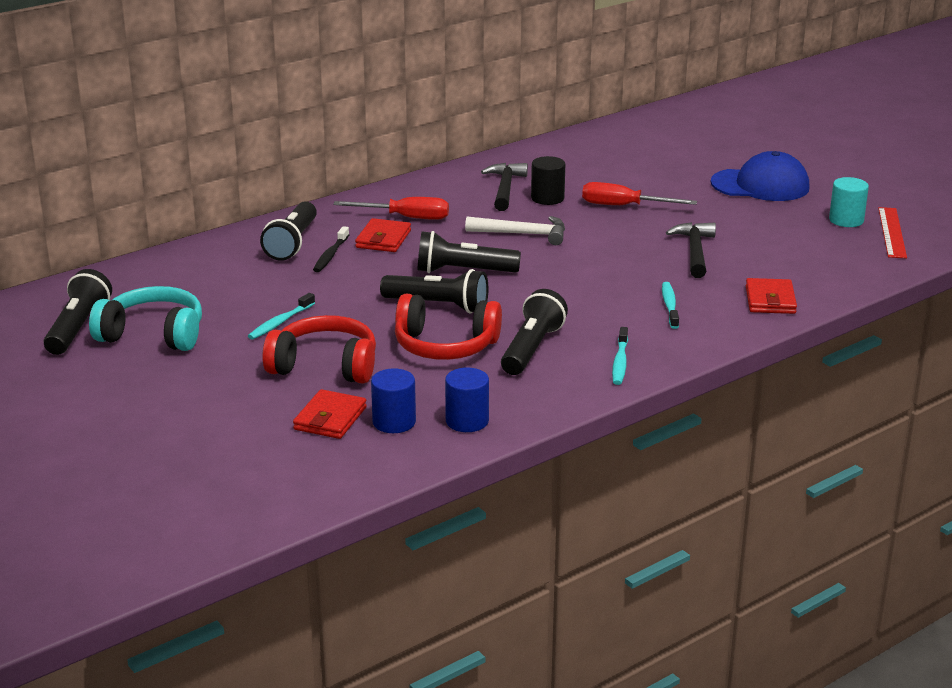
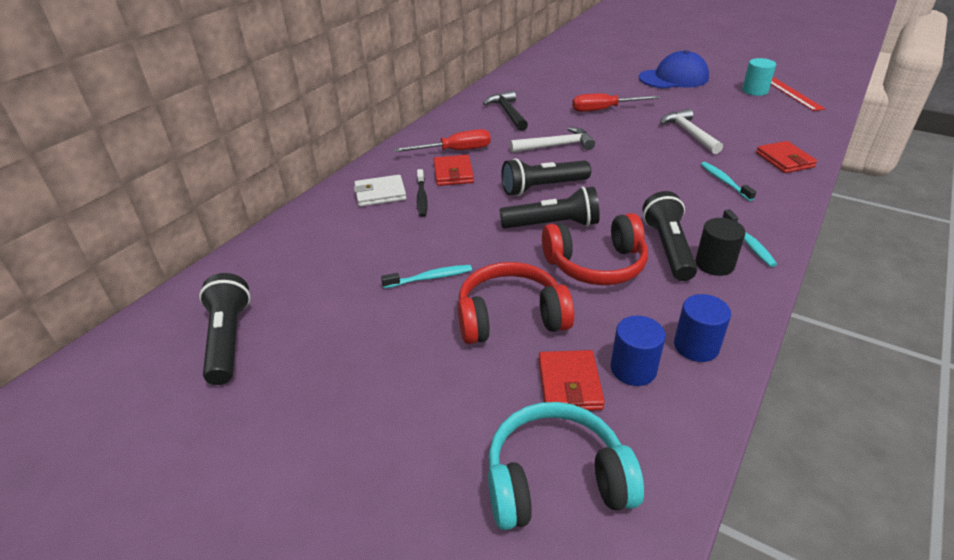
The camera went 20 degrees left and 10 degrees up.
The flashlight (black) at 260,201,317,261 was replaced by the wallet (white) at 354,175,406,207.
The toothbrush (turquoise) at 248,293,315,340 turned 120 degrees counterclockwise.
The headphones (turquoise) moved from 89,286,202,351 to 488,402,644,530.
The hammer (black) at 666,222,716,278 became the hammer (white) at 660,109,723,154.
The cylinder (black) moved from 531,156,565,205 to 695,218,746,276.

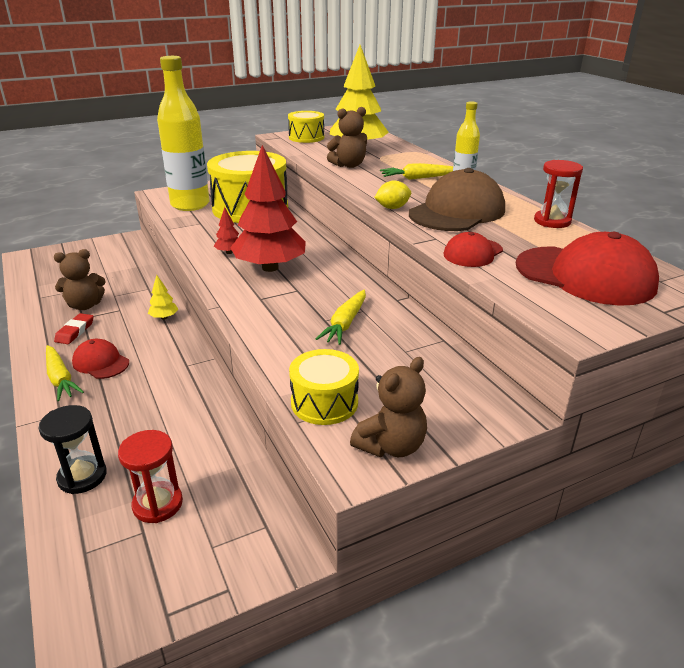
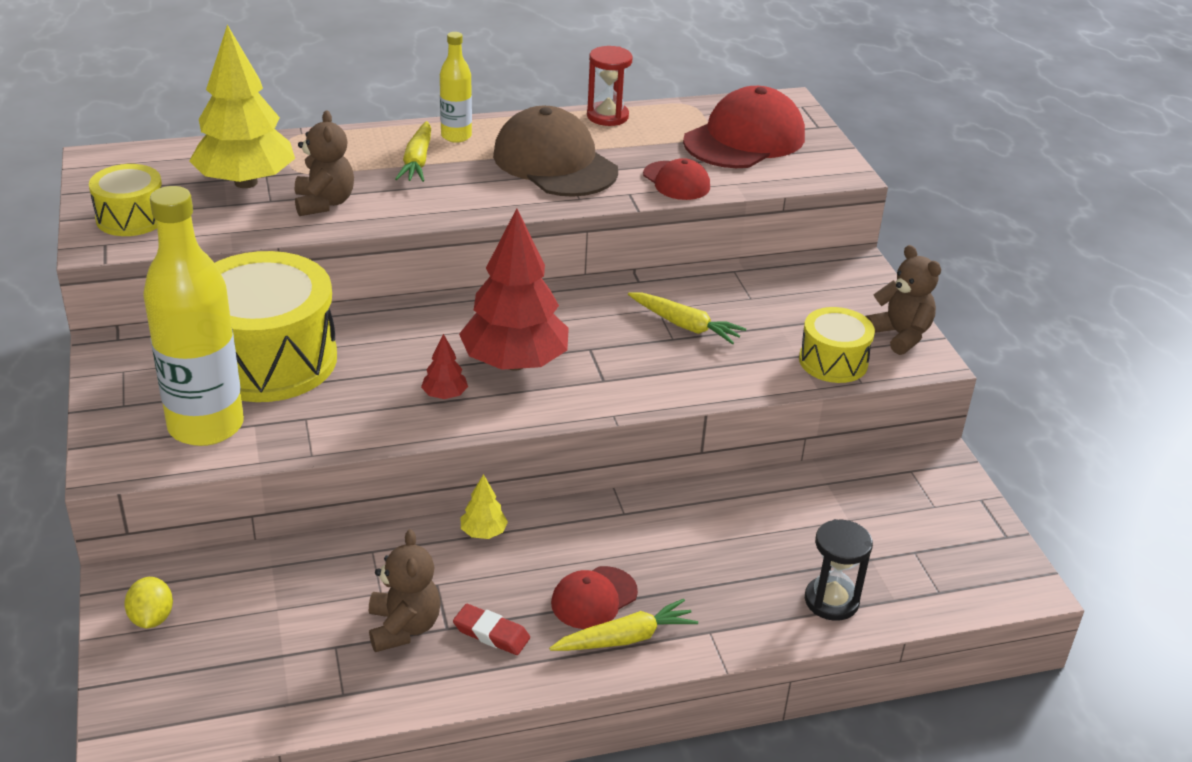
The camera went 80 degrees left and 5 degrees up.
The lemon (yellow) moved from 374,180,411,209 to 124,577,173,628.
The hourglass (red) at 118,430,183,523 disappeared.

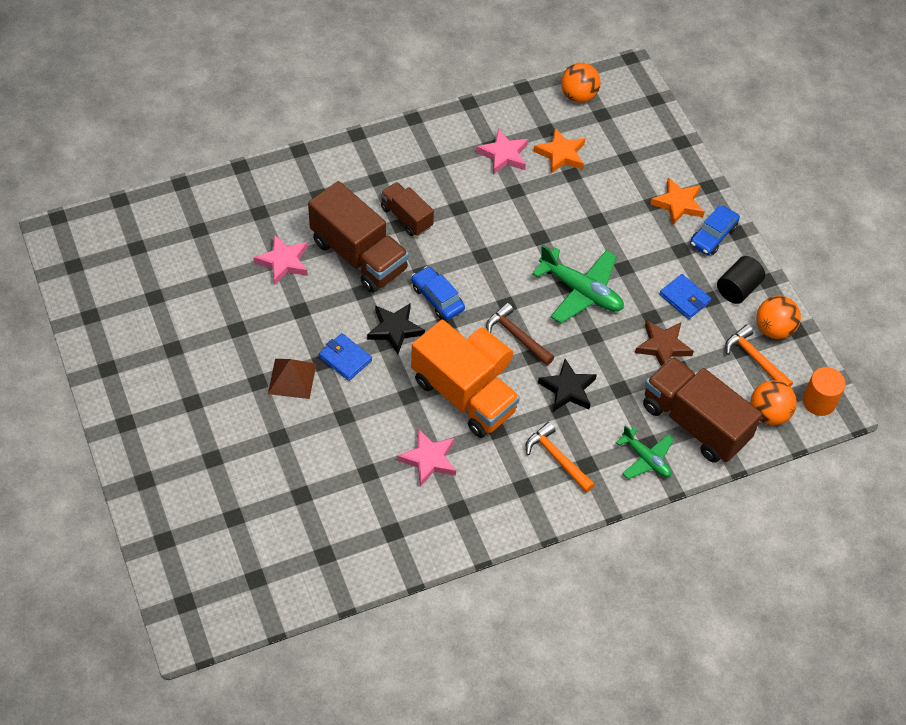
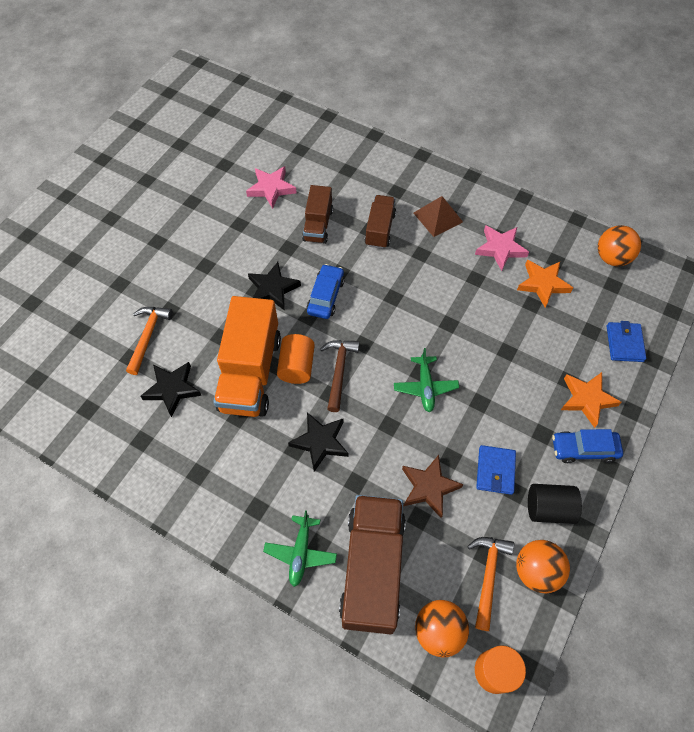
The camera went 55 degrees right and 5 degrees up.
The hammer (orange) moved from 526,422,595,493 to 126,307,173,375.
The star (pink) at 397,429,456,487 became the star (black) at 140,362,202,417.
The truck (brown) at 308,181,409,293 changed to 0.56 times the size.
The plane (green) at 532,245,624,324 changed to 0.62 times the size.
The pyramid (brown) moved from 268,359,316,399 to 414,196,463,237.
The wallet (blue) moved from 319,333,372,381 to 607,321,646,362.

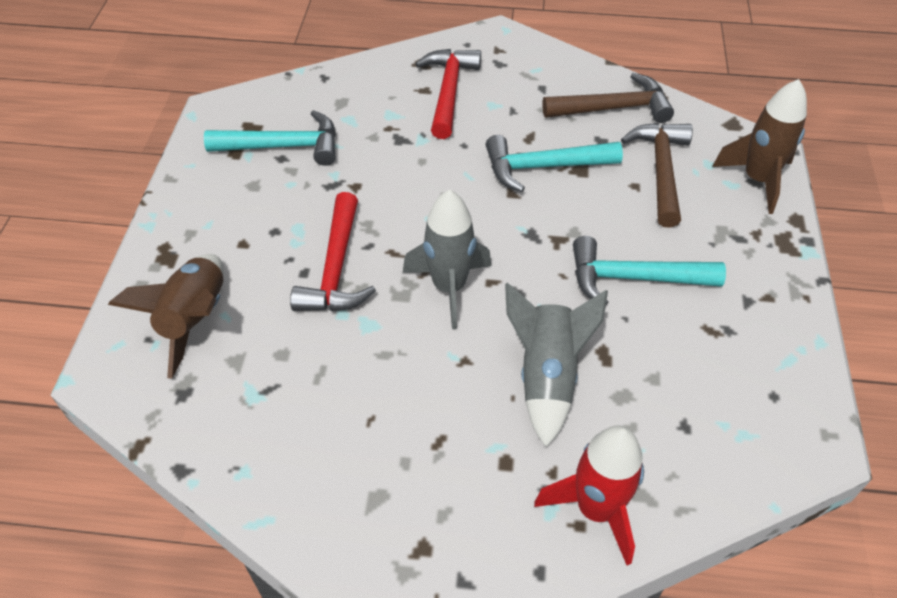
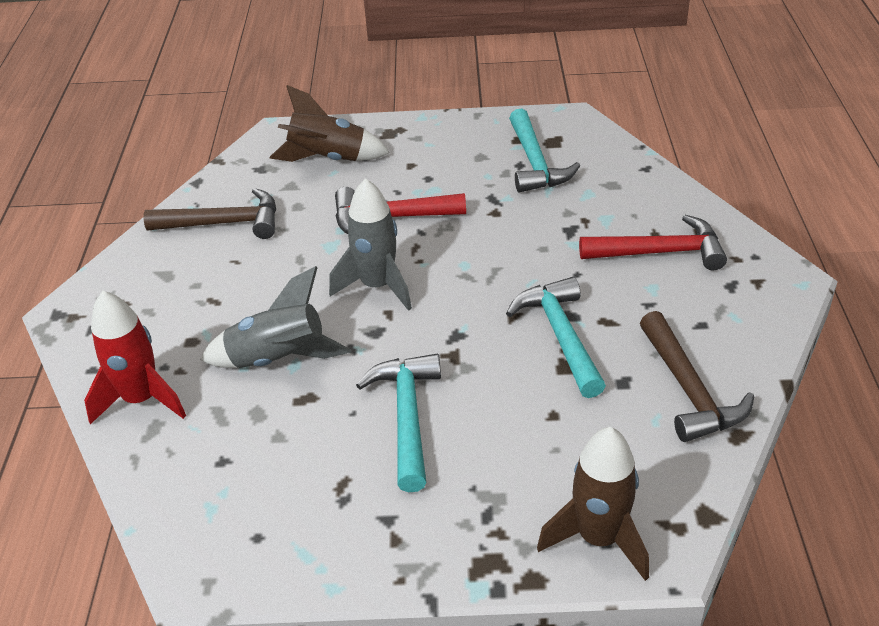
The camera went 85 degrees right and 10 degrees down.
The hammer (brown) moved from 621,123,693,228 to 144,188,276,239.

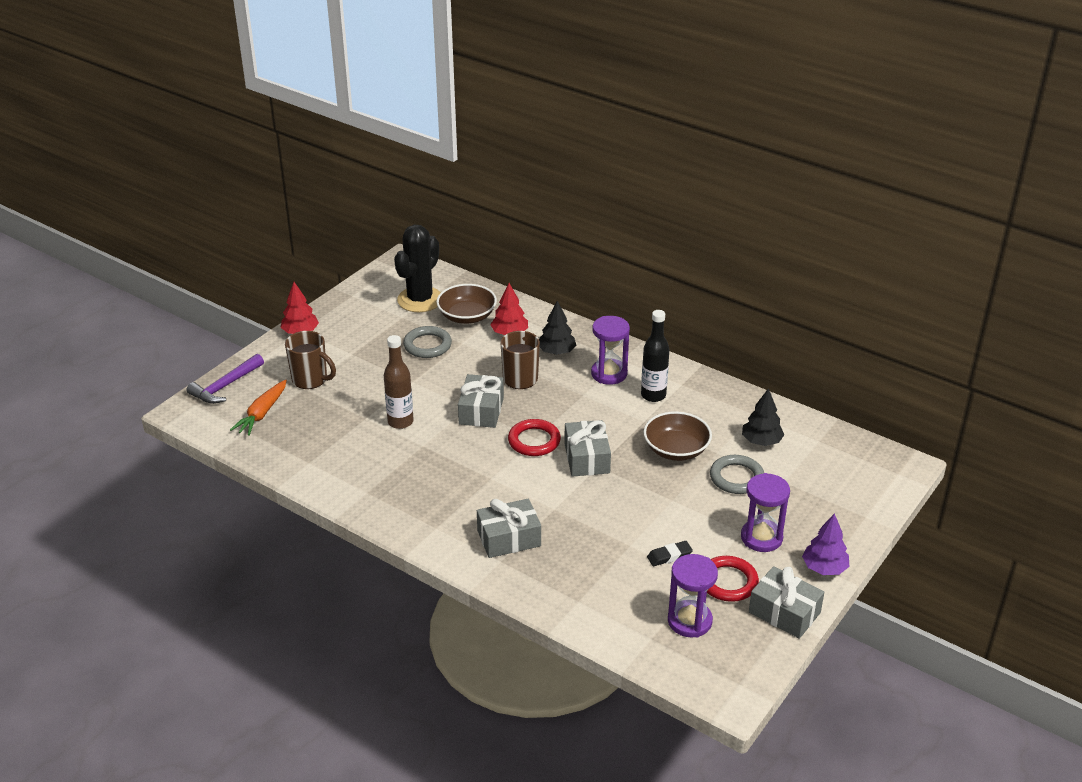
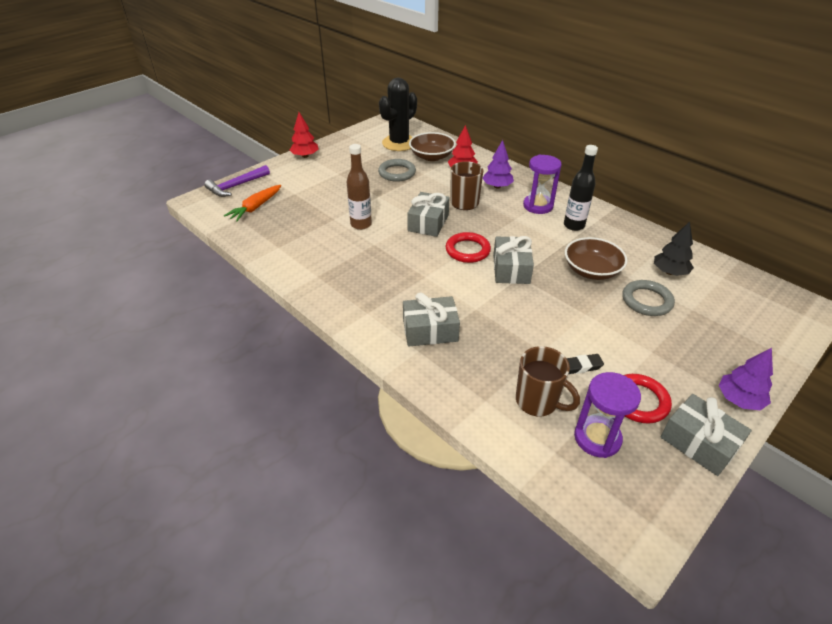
The camera went 10 degrees right and 5 degrees up.
The tree (black) at 539,301,576,355 became the tree (purple) at 482,140,514,189.
The mug (brown) moved from 285,331,336,389 to 516,346,580,417.
The hourglass (purple) at 741,473,790,552 disappeared.

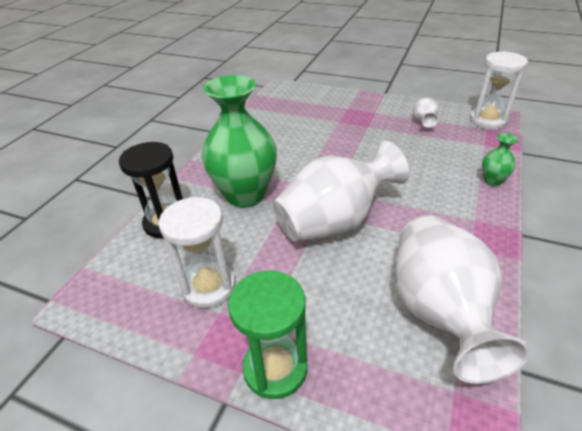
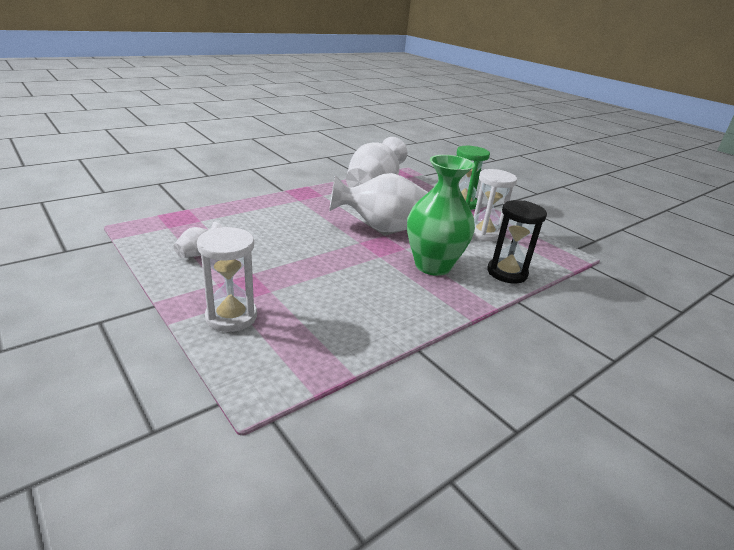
The camera went 155 degrees left and 10 degrees down.
The hourglass (white) moved from 470,51,528,129 to 197,227,257,332.
The vase (green) at 482,133,518,186 disappeared.

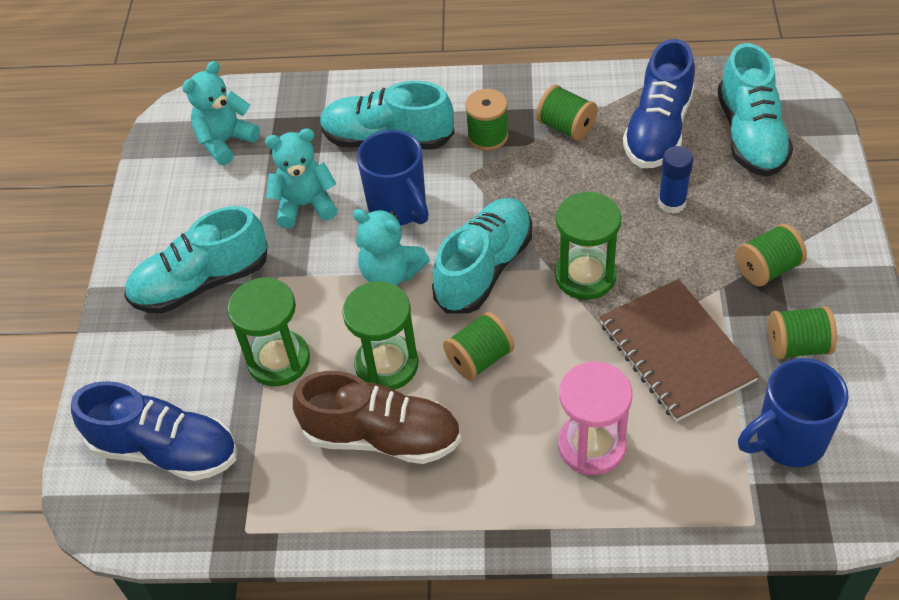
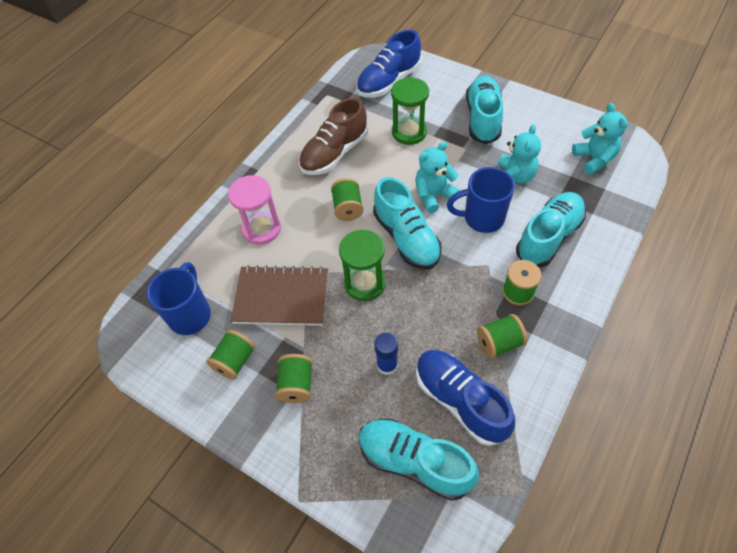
The camera went 120 degrees right and 5 degrees up.
The hourglass (green) at 342,282,418,390 disappeared.

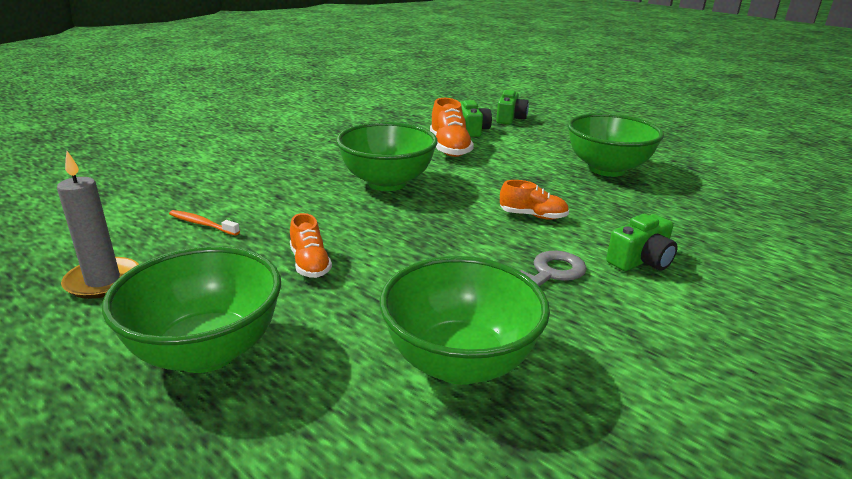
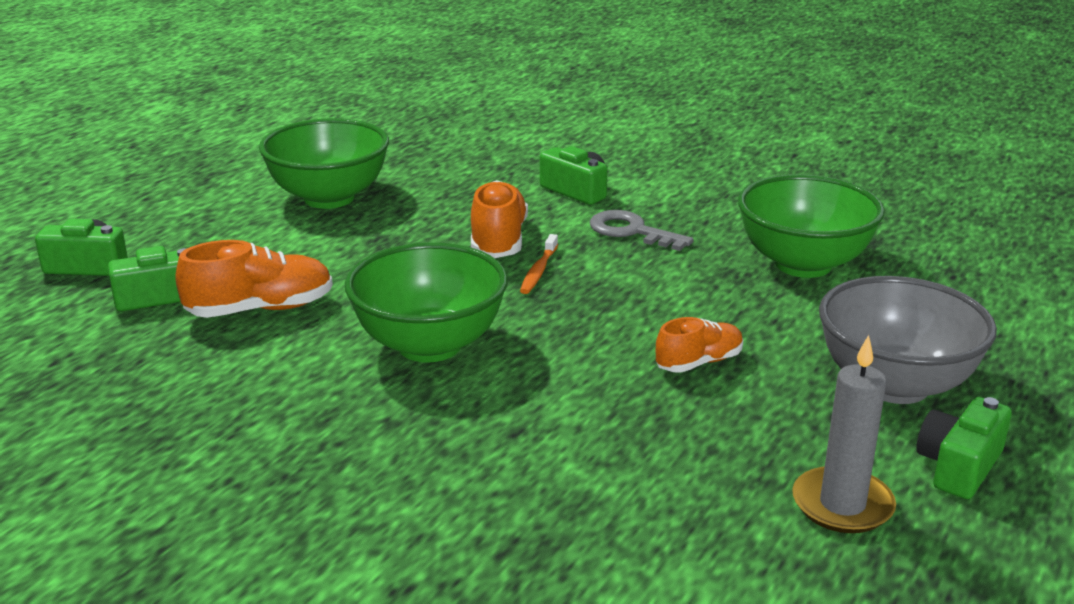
The camera went 100 degrees left and 0 degrees up.
The shoe (orange) at 500,180,569,220 changed to 1.56 times the size.
The toothbrush (orange) moved from 169,210,240,236 to 520,234,558,294.
The bowl (green) at 102,246,281,373 became the bowl (grey) at 819,276,997,404.
The camera (green) at 917,397,1012,499 appeared.

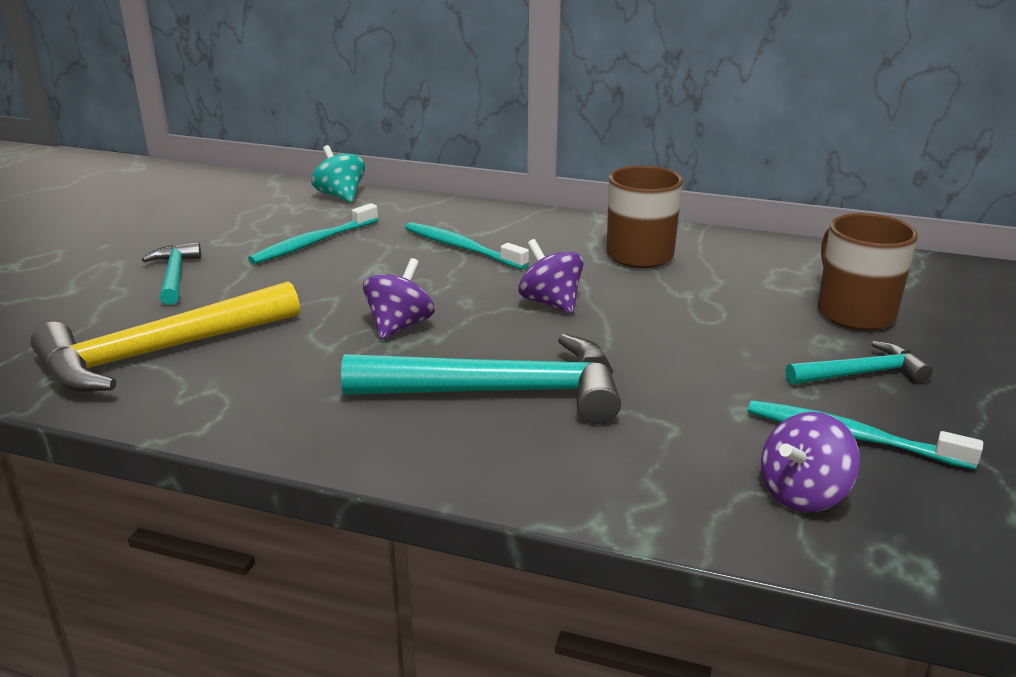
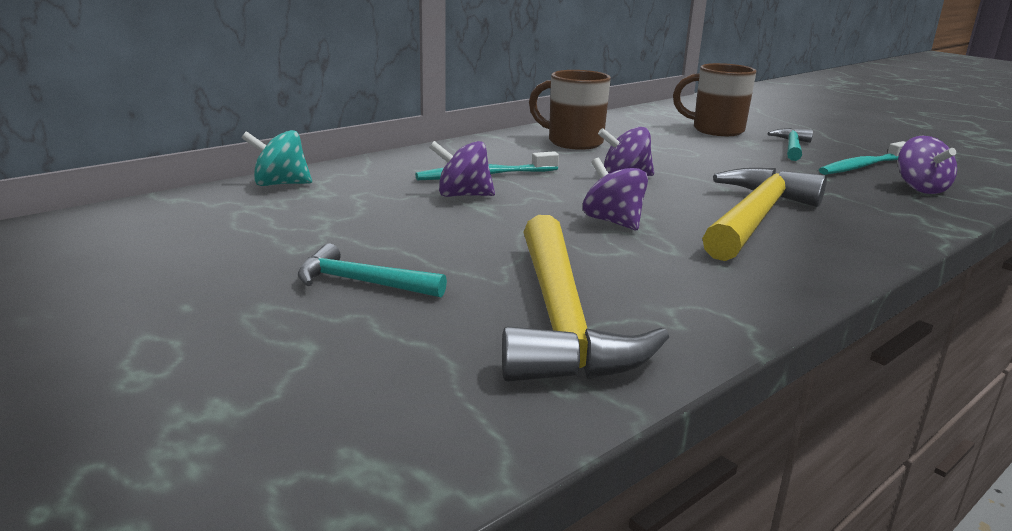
The camera went 60 degrees left and 5 degrees down.
The spinning top (purple) at 429,141,495,197 appeared.
The hammer (turquoise) at 341,334,621,424 became the hammer (yellow) at 702,168,827,261.
The toothbrush (turquoise) at 248,203,379,264 disappeared.

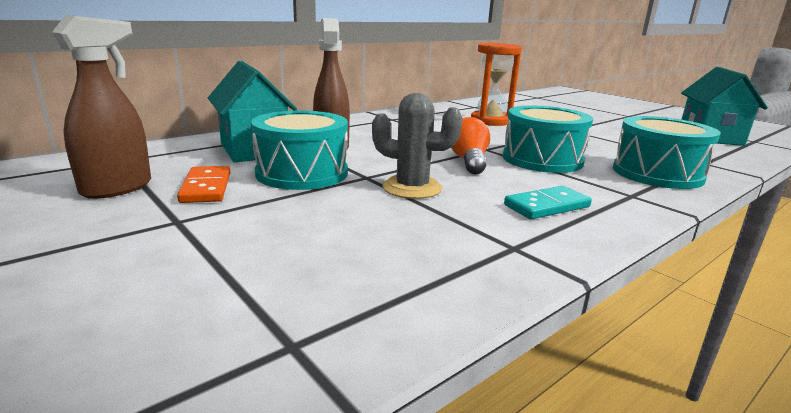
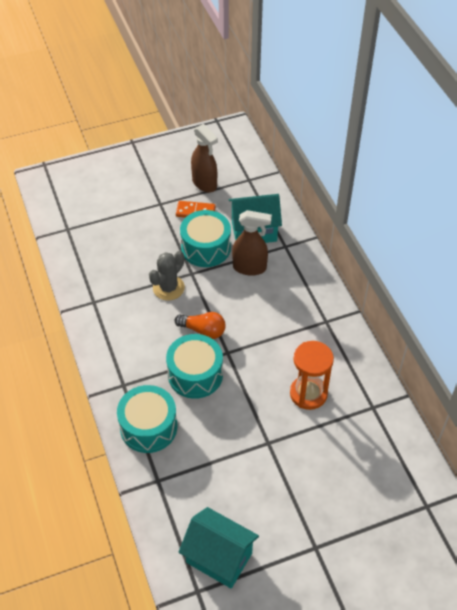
The camera went 110 degrees right and 30 degrees up.
The domino (turquoise) at 504,186,592,219 disappeared.

